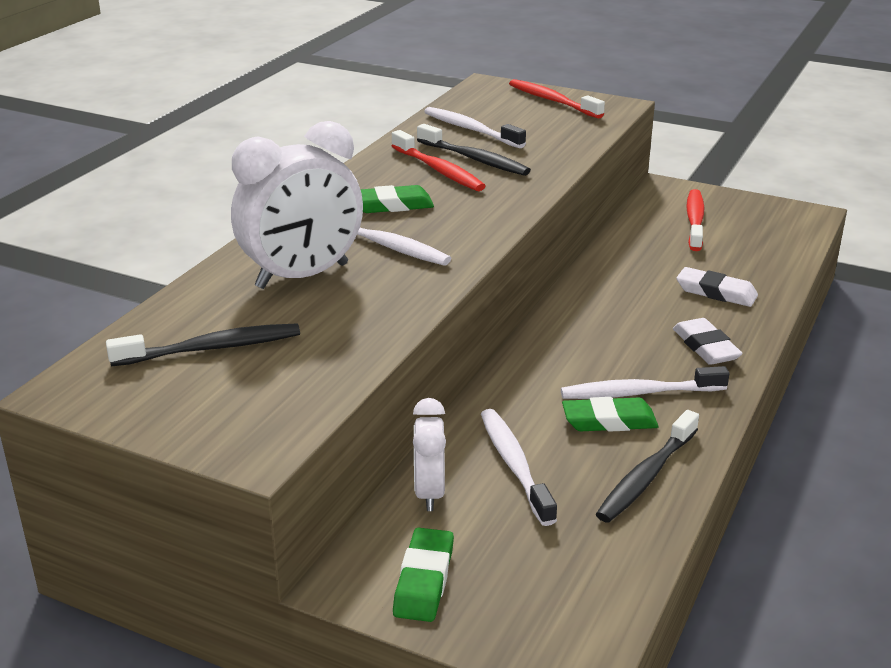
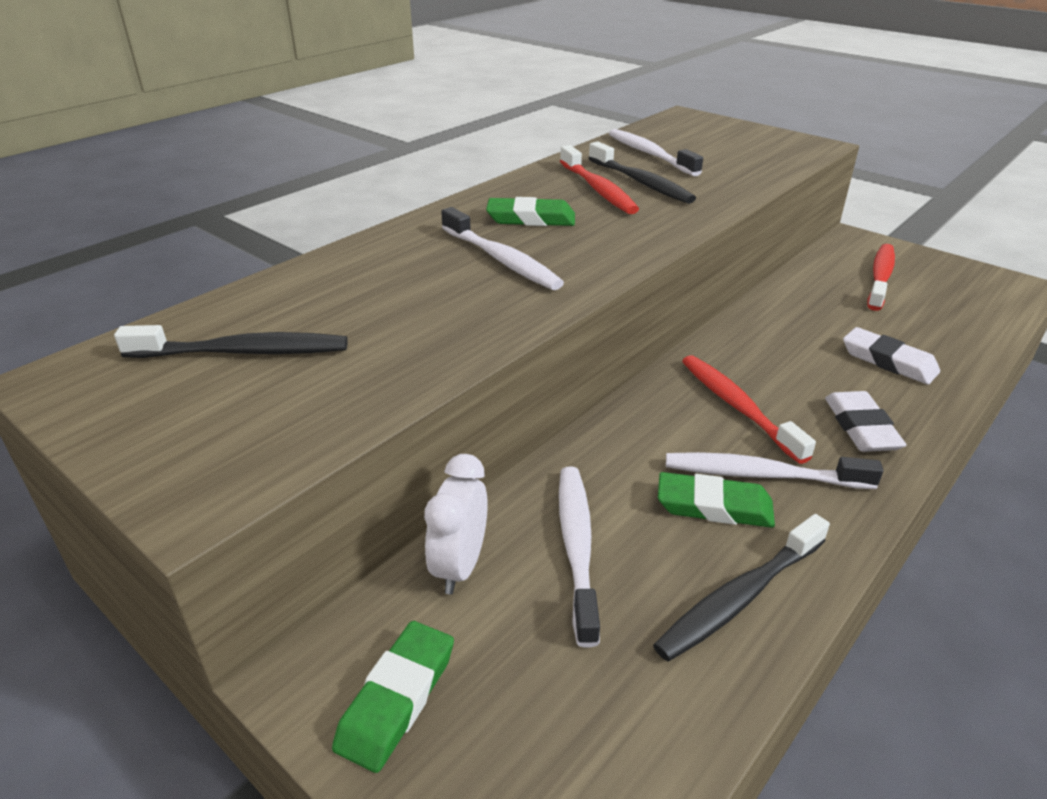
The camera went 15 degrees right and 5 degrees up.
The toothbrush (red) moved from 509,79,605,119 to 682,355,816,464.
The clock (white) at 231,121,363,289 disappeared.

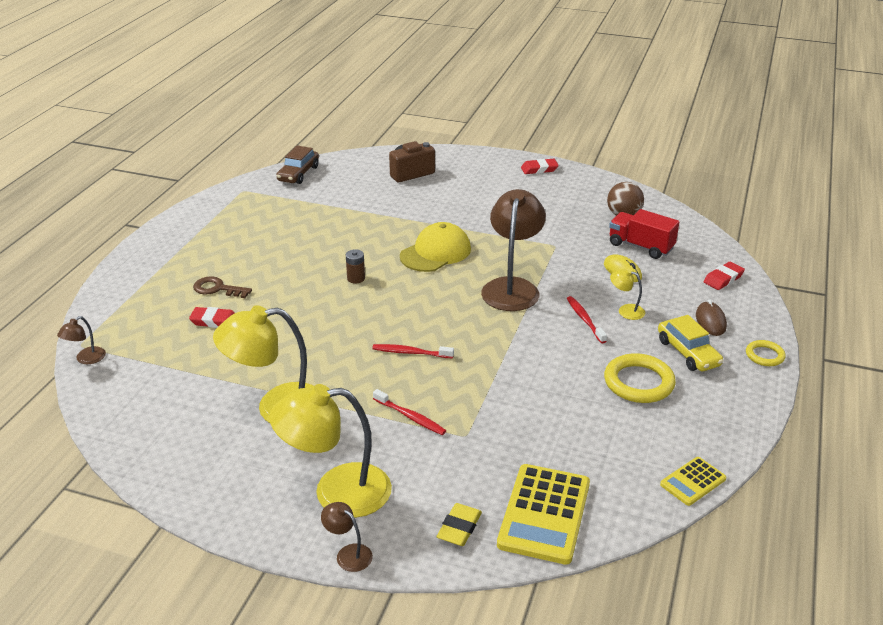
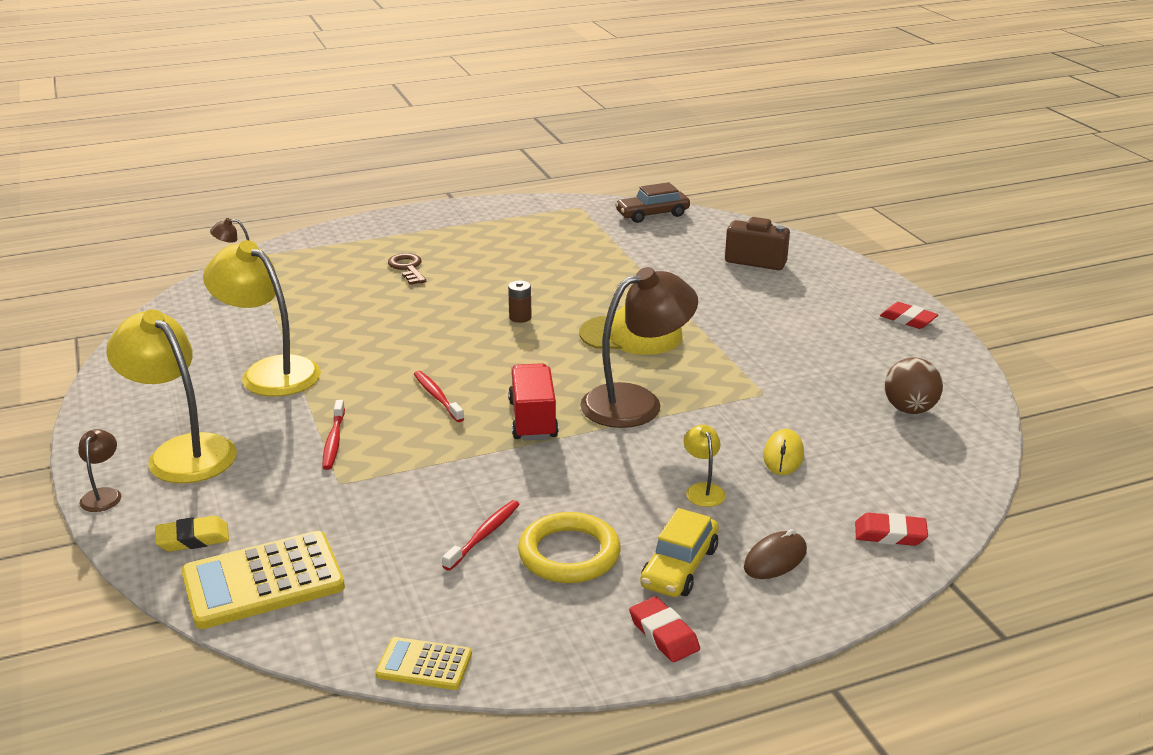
The camera went 50 degrees right and 5 degrees down.
The toothbrush (red) moved from 567,296,607,343 to 442,500,520,571.
The truck (red) moved from 609,209,679,259 to 508,363,559,440.
The eraser (red) moved from 189,307,235,328 to 629,597,700,662.
The ring (yellow) at 746,340,786,366 disappeared.

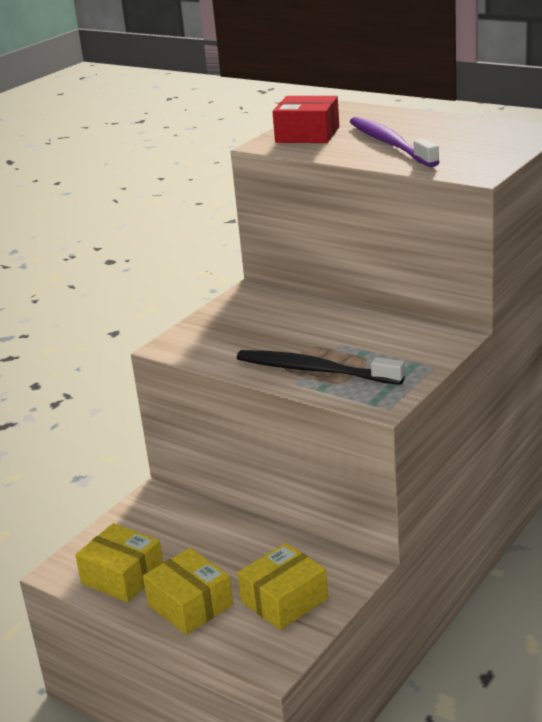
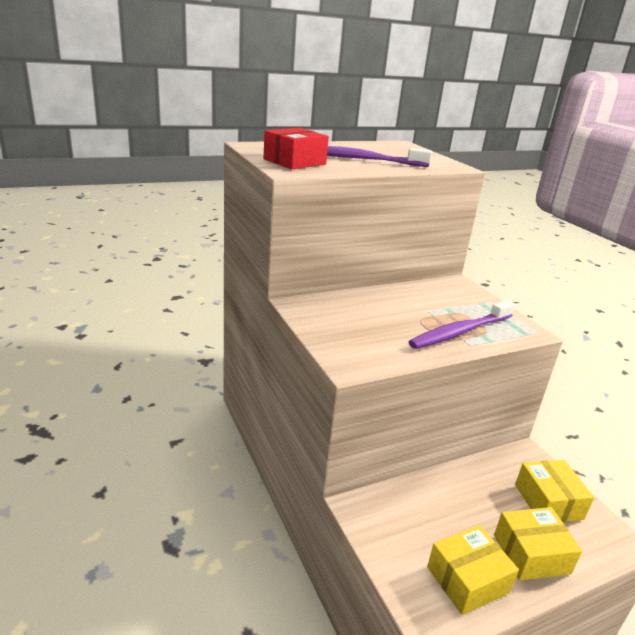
The camera went 65 degrees left and 0 degrees up.
The toothbrush (black) at 237,350,405,385 became the toothbrush (purple) at 409,300,515,349.

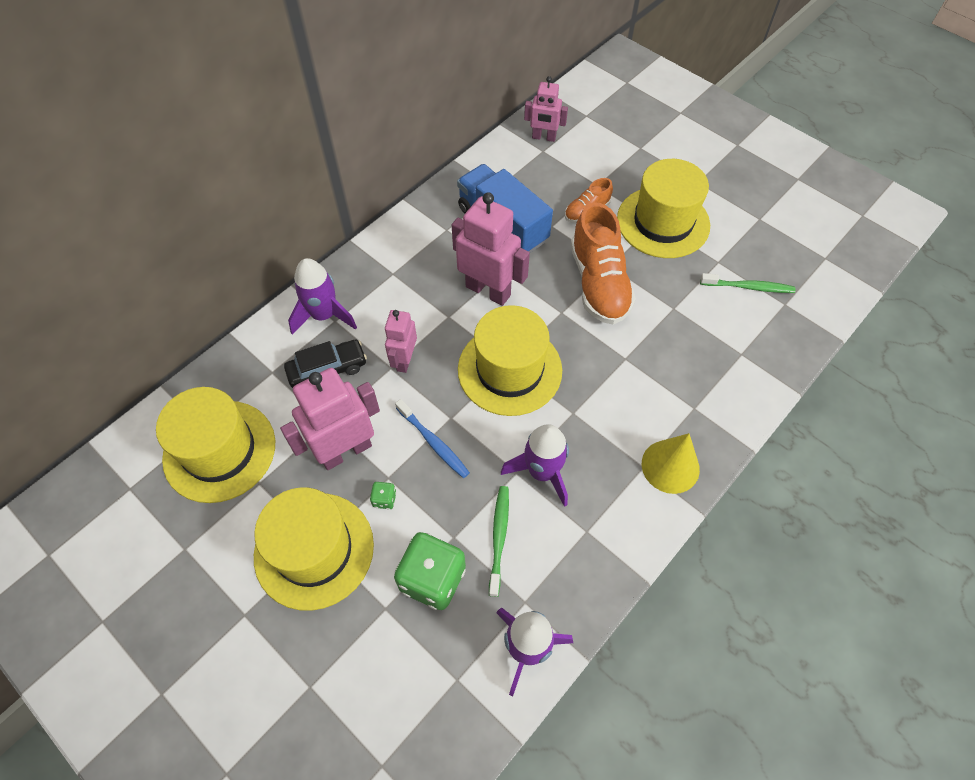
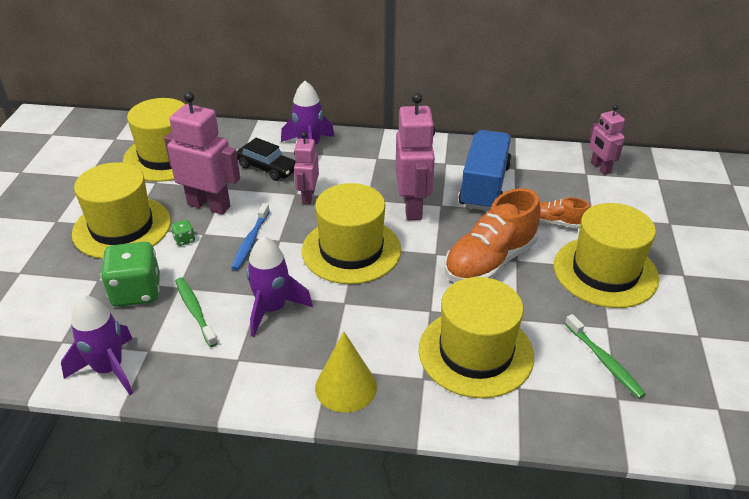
The camera went 55 degrees right and 20 degrees down.
The toothbrush (green) at 489,486,509,597 turned 90 degrees counterclockwise.
The robot (pink) at 385,310,417,373 turned 60 degrees counterclockwise.
The hat (yellow) at 419,277,534,398 appeared.

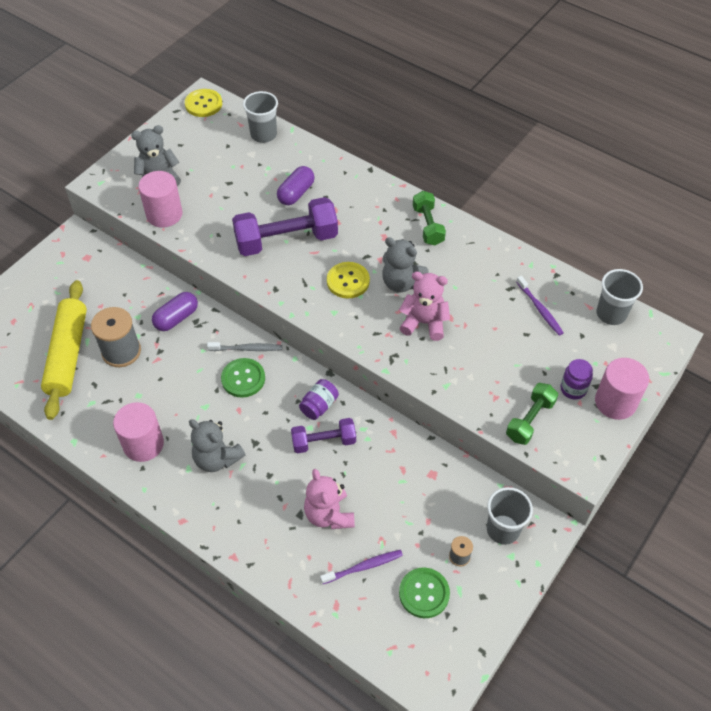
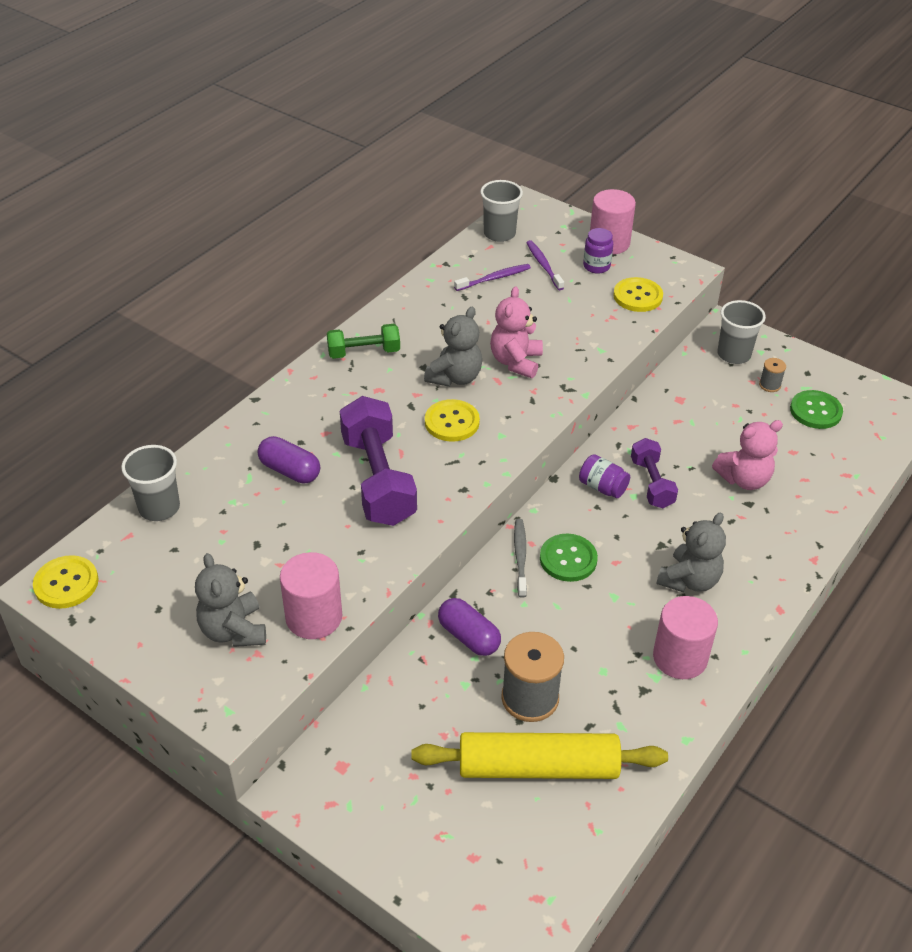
The camera went 90 degrees left and 10 degrees down.
The toothbrush (purple) moved from 320,550,403,584 to 526,240,564,290.
The dumbbell (green) at 506,383,558,445 was replaced by the button (yellow) at 613,277,663,312.

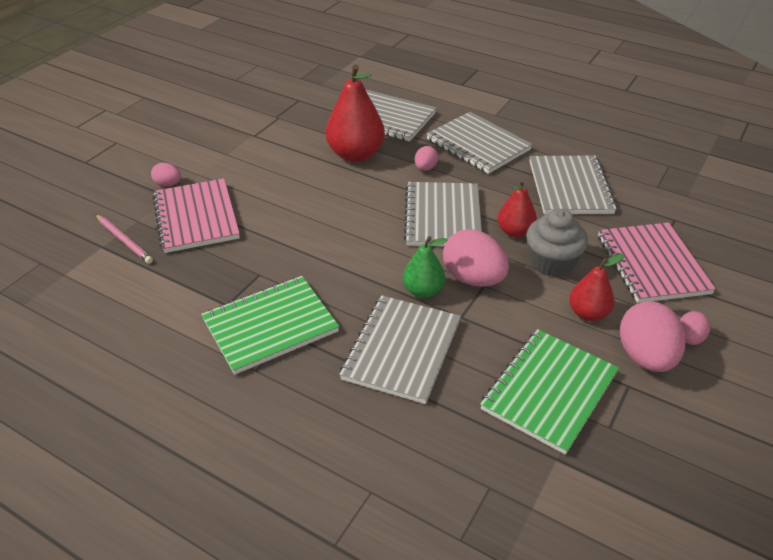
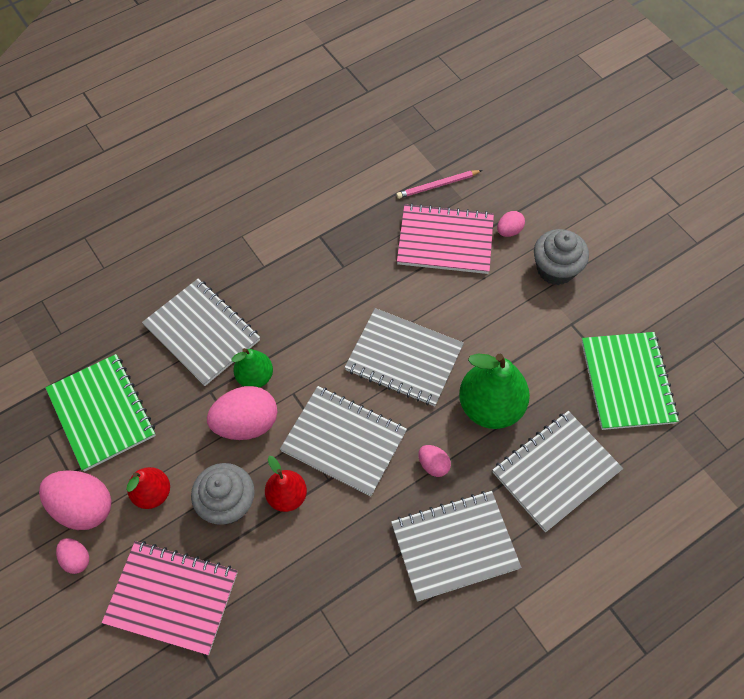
The camera went 115 degrees right and 20 degrees up.
The notebook (grey) moved from 530,155,617,214 to 344,308,464,406.
The pear (red) at 326,64,385,162 became the pear (green) at 459,354,530,429.
The cupcake (grey) at 534,229,589,285 appeared.
The notebook (green) moved from 201,276,339,375 to 581,332,679,430.

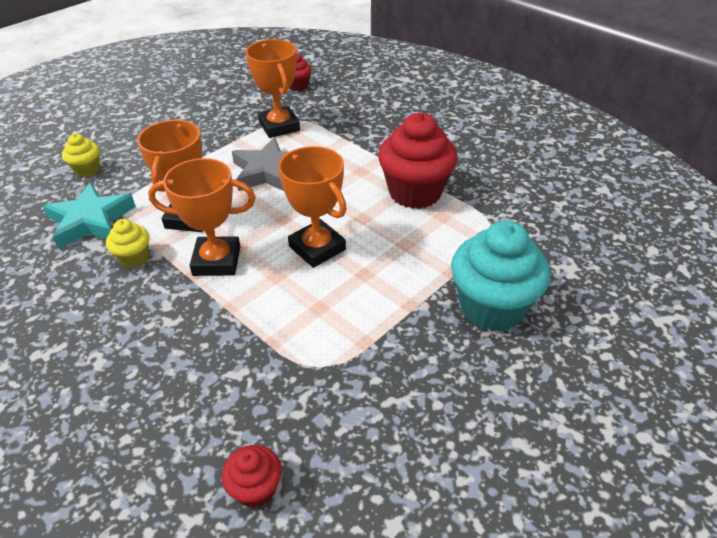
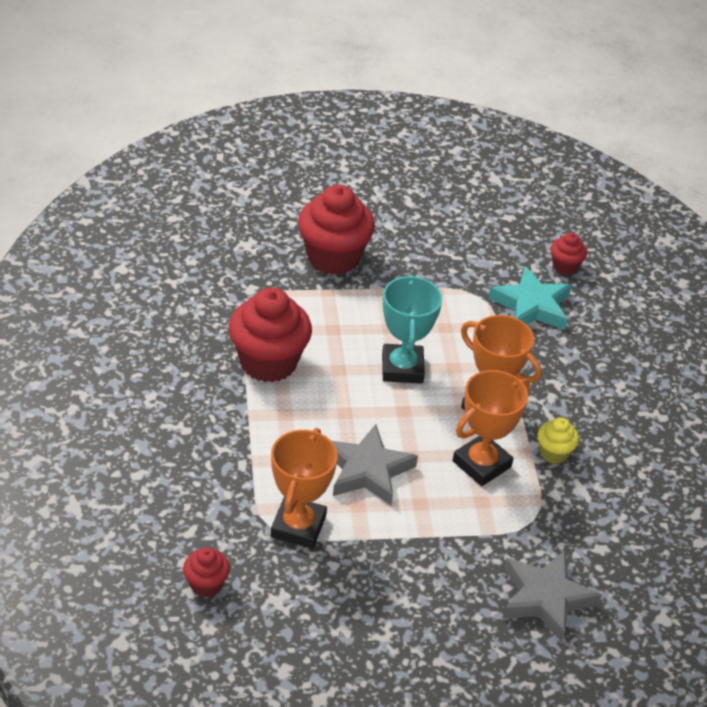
The camera went 145 degrees left and 0 degrees up.
The cupcake (turquoise) at 451,221,550,331 became the cupcake (red) at 298,185,375,275.
The trophy (orange) at 278,146,347,268 became the trophy (turquoise) at 382,274,442,384.
The star (turquoise) moved from 43,183,136,249 to 489,266,572,330.
The cupcake (yellow) at 62,134,100,177 was replaced by the star (grey) at 502,551,602,642.

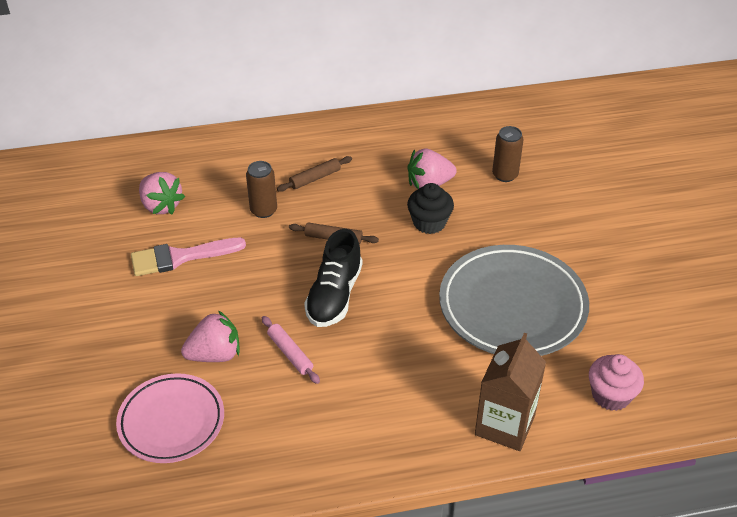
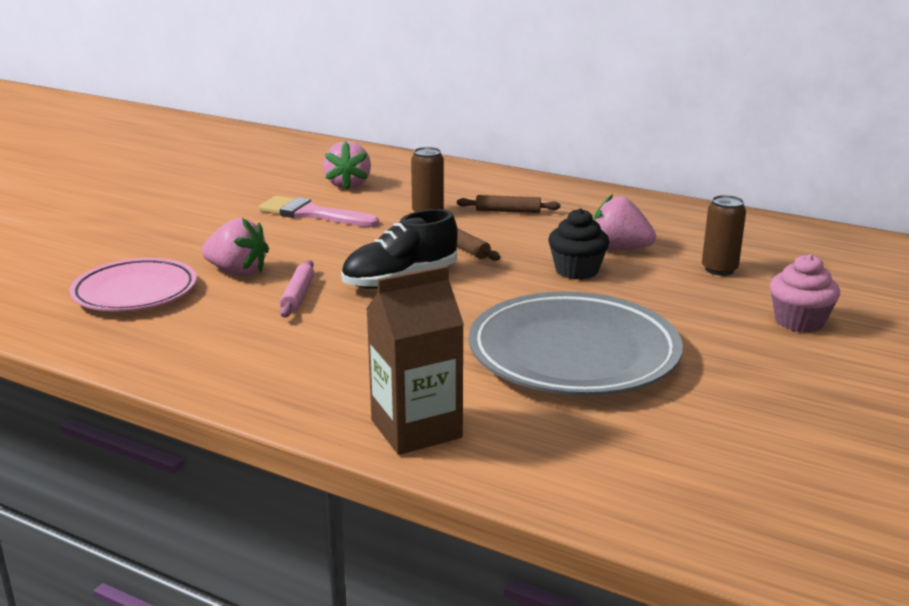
The camera went 40 degrees right and 20 degrees down.
The cupcake (pink) moved from 589,354,644,411 to 770,254,840,333.

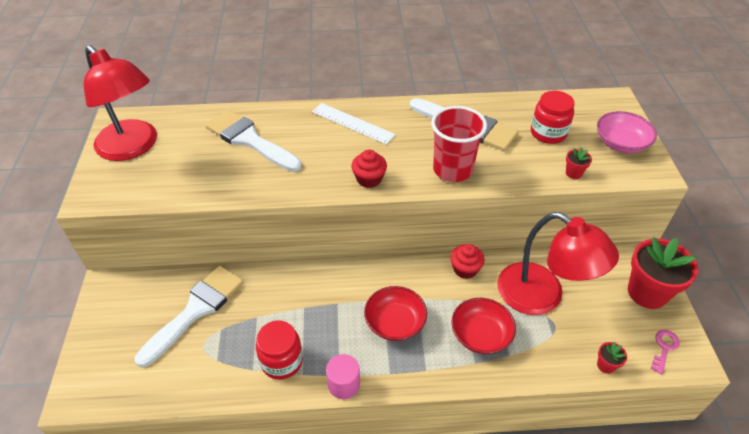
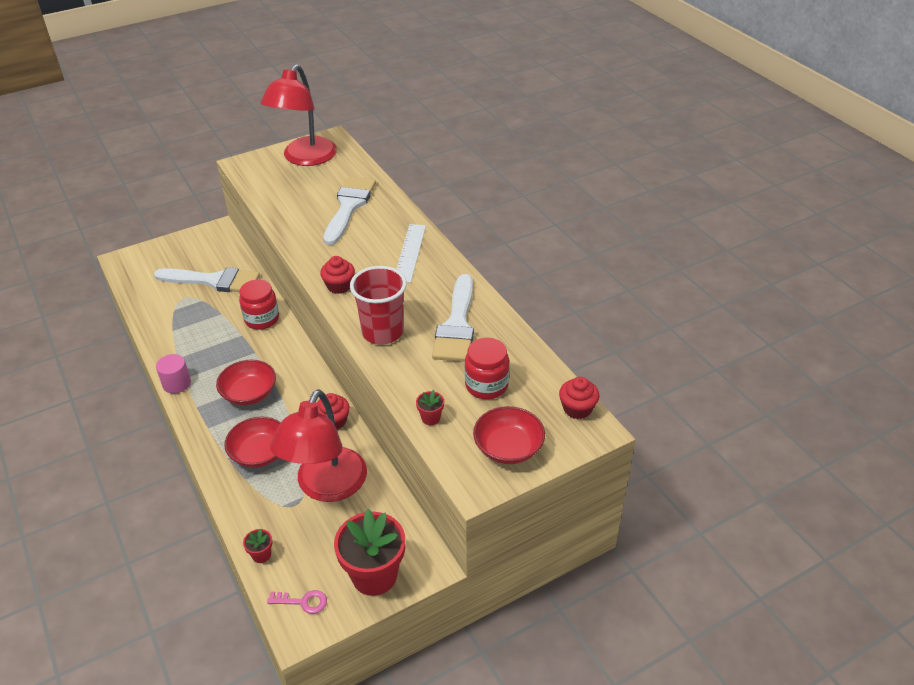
The camera went 65 degrees right and 5 degrees down.
The jar (red) moved from 256,321,303,380 to 239,279,279,330.
The bowl (pink) at 597,111,657,153 became the bowl (red) at 473,406,545,464.
The cupcake (red) at 559,377,600,419 appeared.

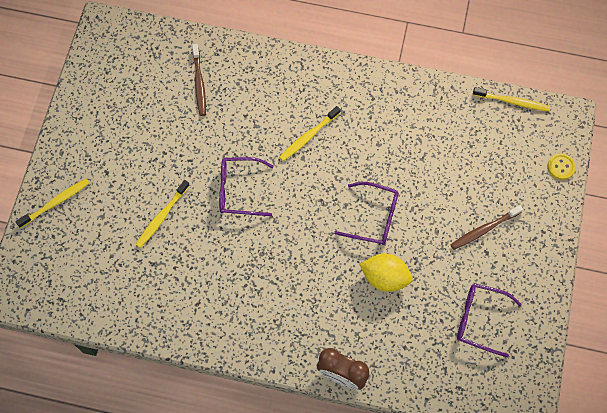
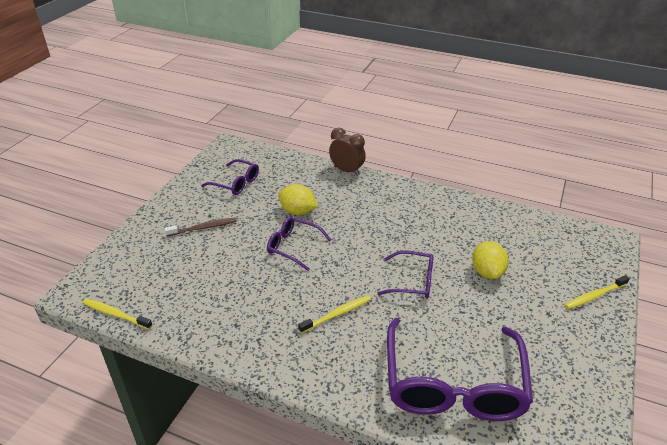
The camera went 170 degrees left and 30 degrees down.
The toothbrush (brown) at 192,44,206,116 was replaced by the glasses (purple) at 387,318,533,421.
The toothbrush (yellow) at 135,180,190,248 was replaced by the lemon (yellow) at 472,241,509,279.
The button (yellow) at 548,153,576,180 disappeared.

